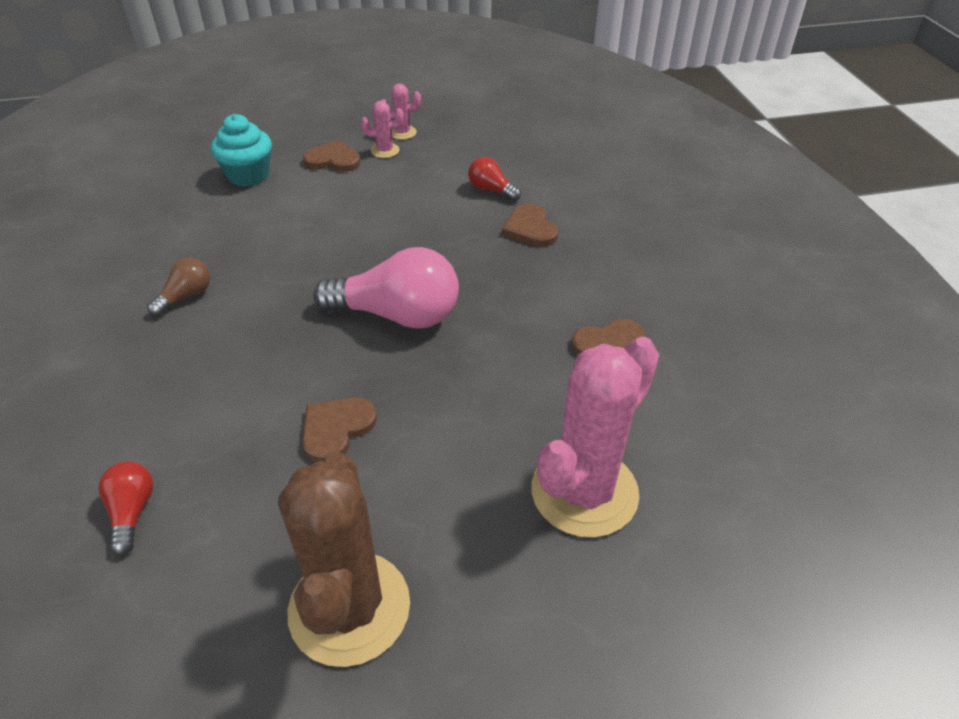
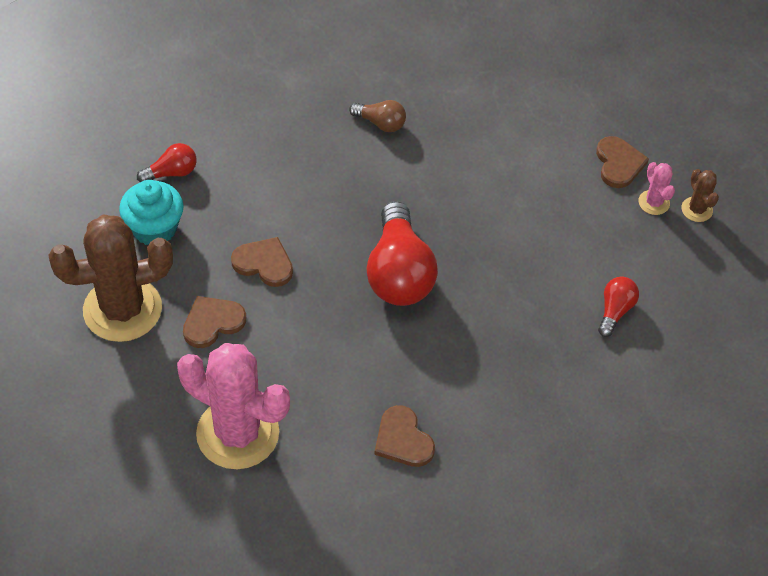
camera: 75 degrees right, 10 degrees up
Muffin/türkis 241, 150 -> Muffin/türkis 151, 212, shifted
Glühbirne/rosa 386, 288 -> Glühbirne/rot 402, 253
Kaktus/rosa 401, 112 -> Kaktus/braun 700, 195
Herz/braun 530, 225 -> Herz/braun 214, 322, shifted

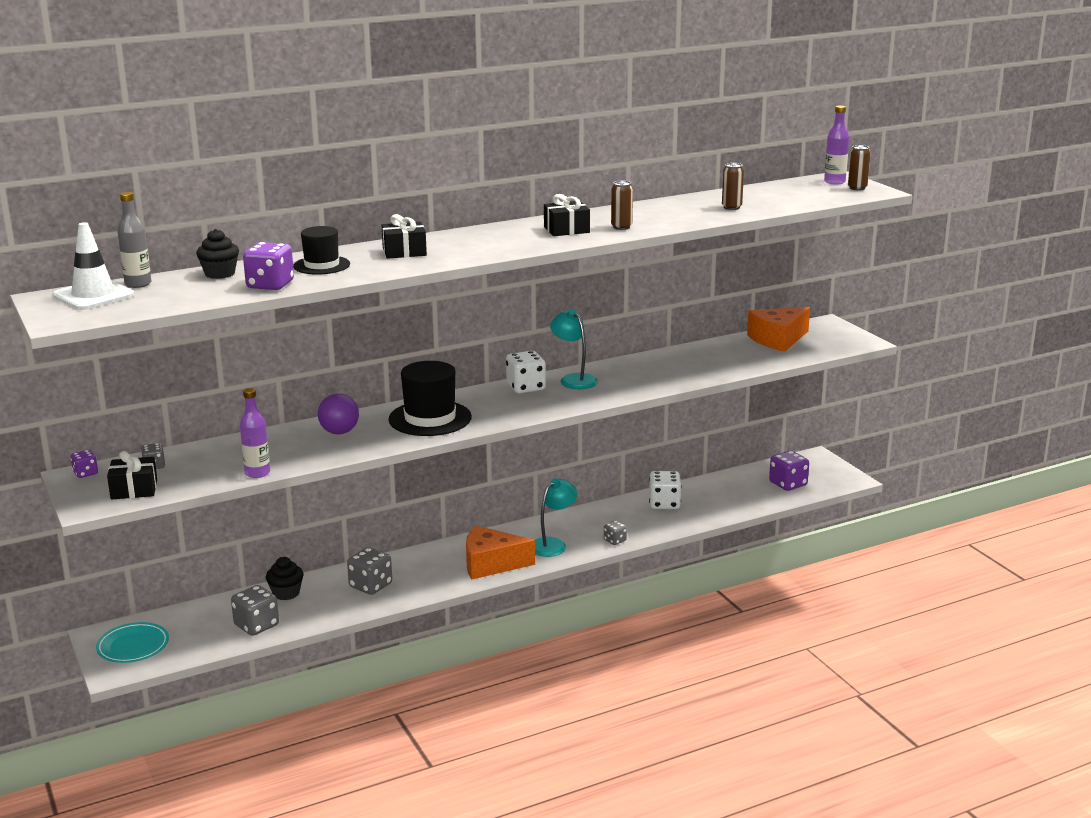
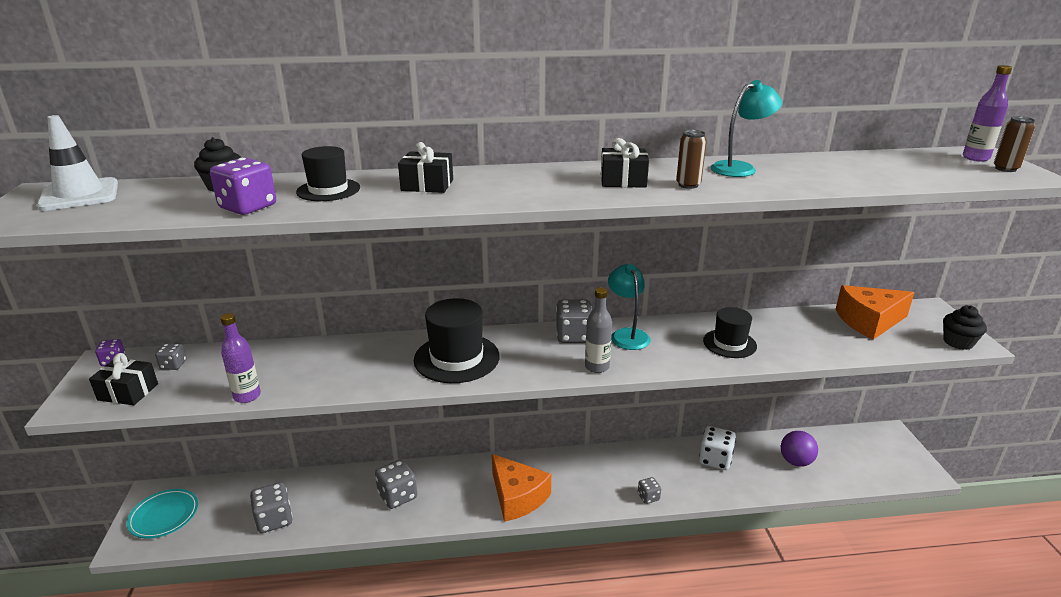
camera: 20 degrees right, 5 degrees up
Flasche/grau 134, 240 -> Flasche/grau 598, 330, shifted
Muffin/schwarz 285, 578 -> Muffin/schwarz 965, 327, shifted
Ball/lila 338, 413 -> Ball/lila 799, 449, shifted
Käse/orange 500, 552 -> Käse/orange 521, 488, 150 degrees counterclockwise
Spielwürfel/weiß 526, 372 -> Spielwürfel/grau 574, 321
Lampe/türkis 556, 517 -> Lampe/türkis 746, 128, shifted
Dose/braun 733, 186 -> none
Spielwürfel/lila 789, 471 -> none
none -> Hut/schwarz 730, 332

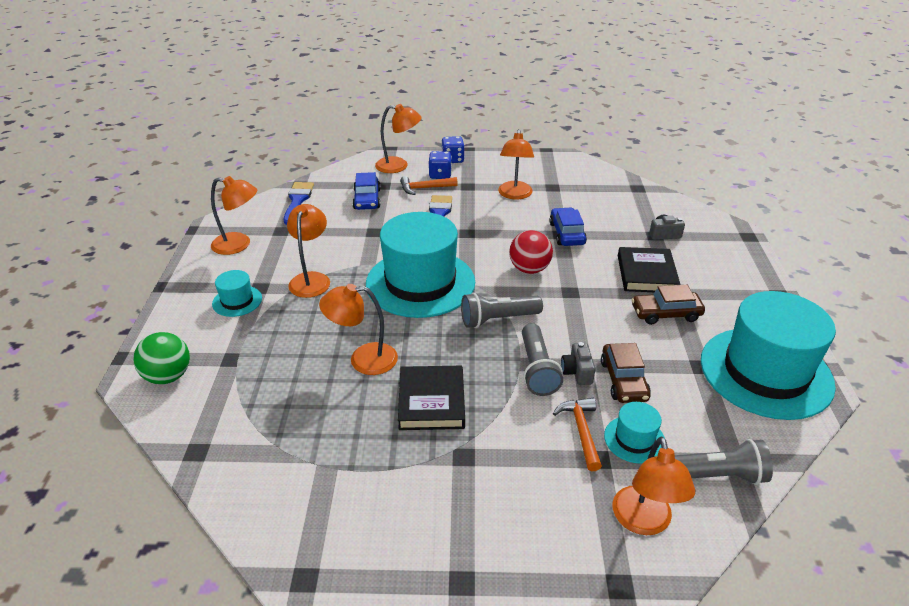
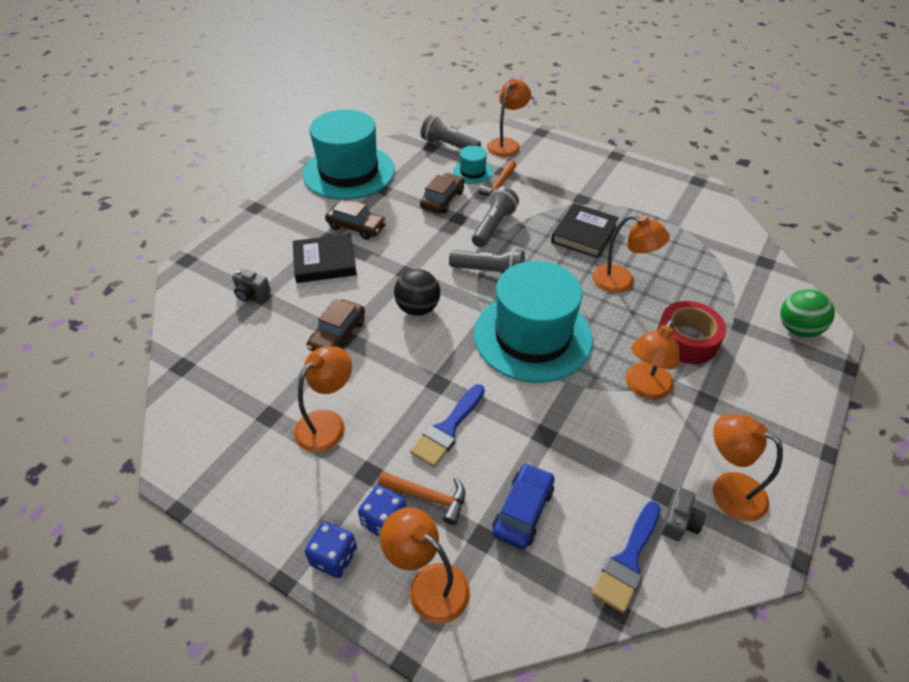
camera: 150 degrees left, 10 degrees up
Hut/türkis 237, 293 -> none
Ball/rot 531, 252 -> Ball/schwarz 417, 292
Auto/blau 568, 226 -> Auto/braun 335, 325
Kamera/grau 578, 363 -> Kamera/grau 684, 514, shifted
Buch/schwarz 649, 269 -> Buch/schwarz 325, 258, 45 degrees clockwise
none -> Klebeband/rot 691, 332

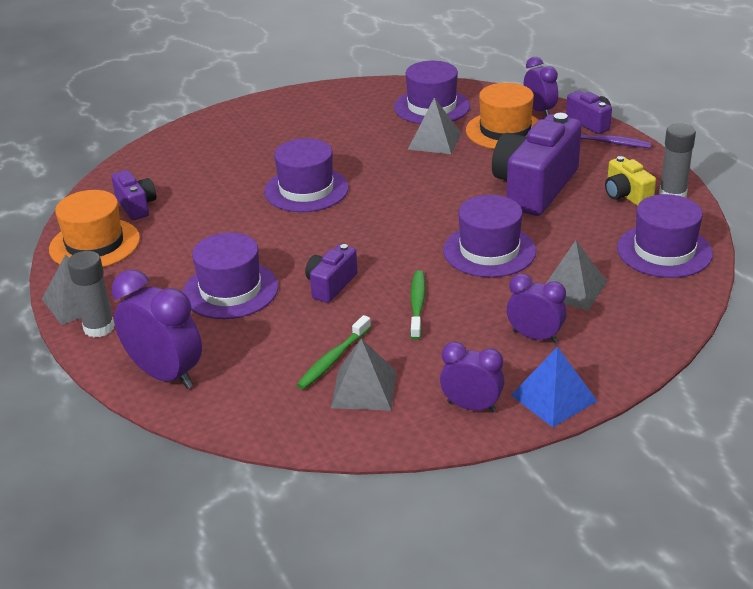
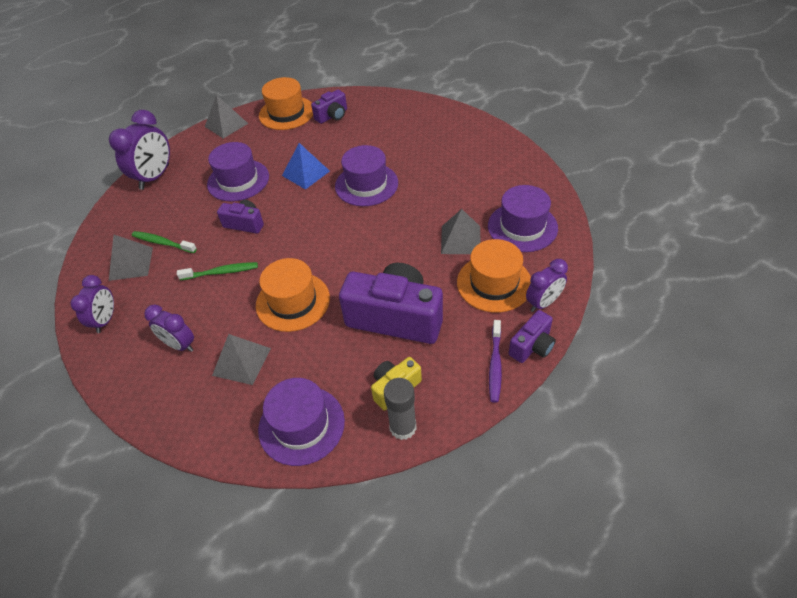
camera: 80 degrees right, 15 degrees up
Klebestift/grau 91, 294 -> none
Hut/lila 489, 236 -> Hut/orange 293, 295
Wecker/lila 536, 308 -> Wecker/lila 169, 328, 105 degrees clockwise
Pyramide/blau 554, 386 -> Pyramide/blau 306, 166, shifted

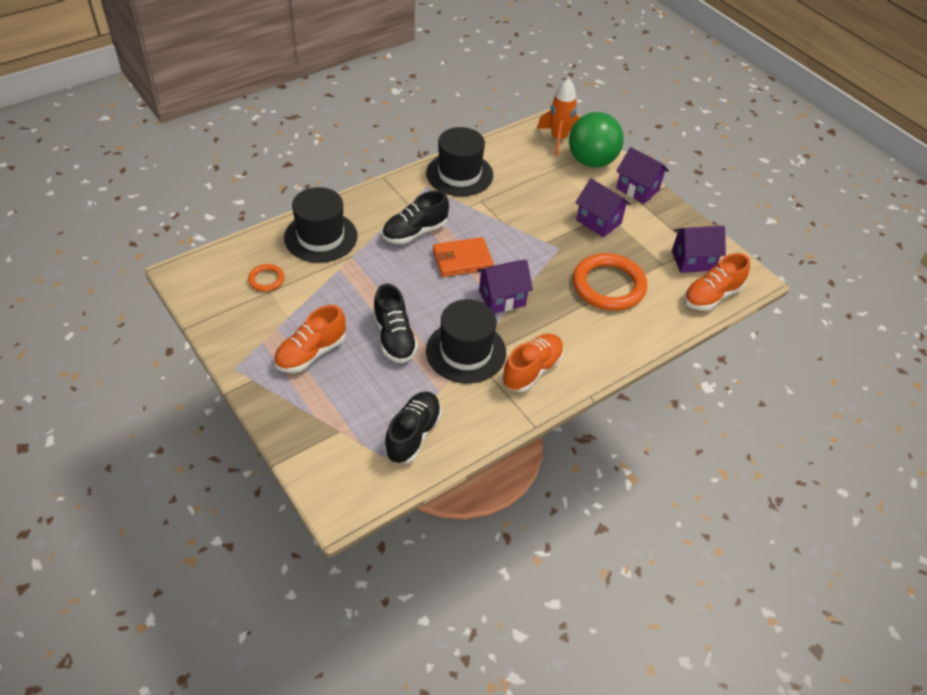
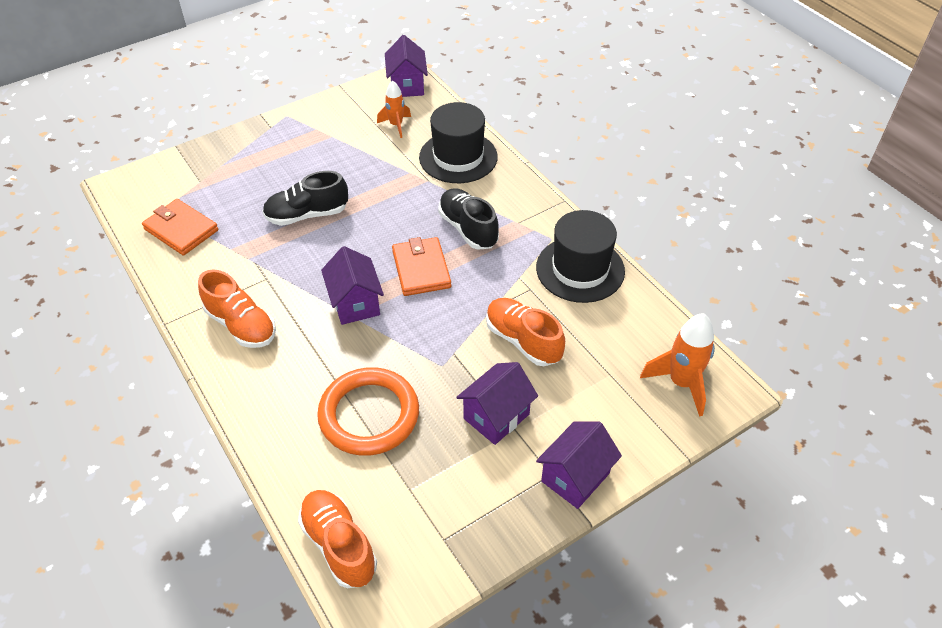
camera: 95 degrees right, 0 degrees up
Ring/orange 266, 278 -> Rakete/orange 394, 109
Schuh/orange 310, 339 -> Schuh/orange 525, 332, shifted
Schuh/schwarz 413, 427 -> Geldbörse/orange 180, 227
Hut/schwarz 466, 341 -> none
Ball/grün 596, 140 -> none
Haus/lila 699, 249 -> Haus/lila 406, 66, shifted

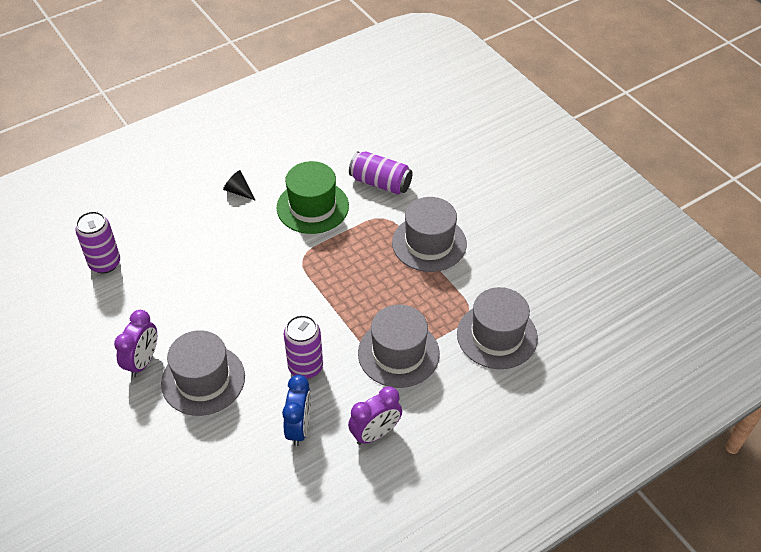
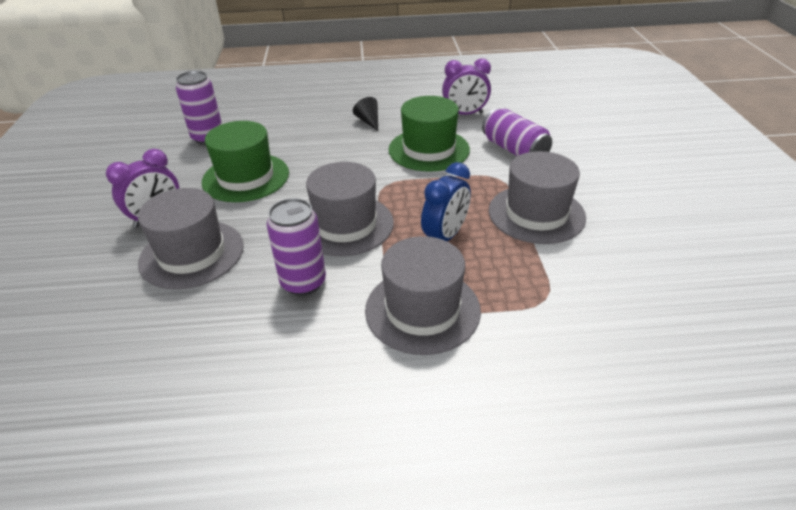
camera: 30 degrees right, 10 degrees down
Wecker/blau 296, 410 -> Wecker/blau 446, 201, shifted
Wecker/lila 375, 415 -> Wecker/lila 466, 86, shifted
Hut/grau 497, 328 -> Hut/grau 350, 209, shifted
none -> Hut/grün 245, 161

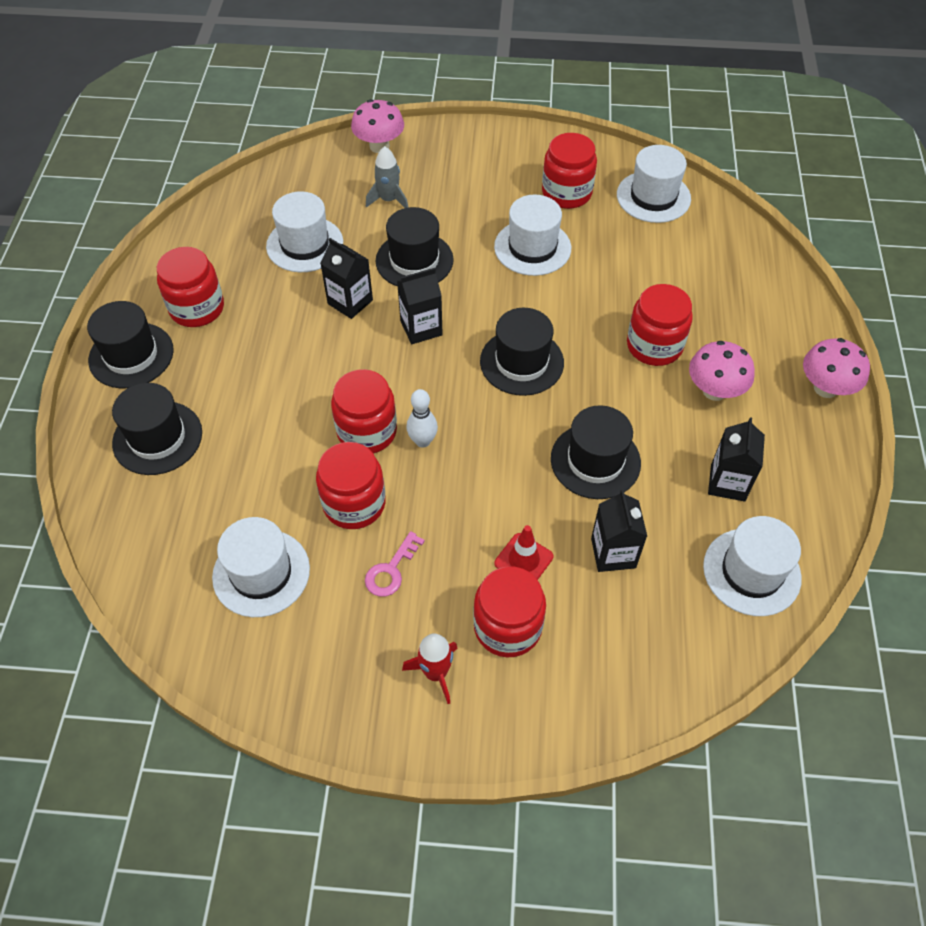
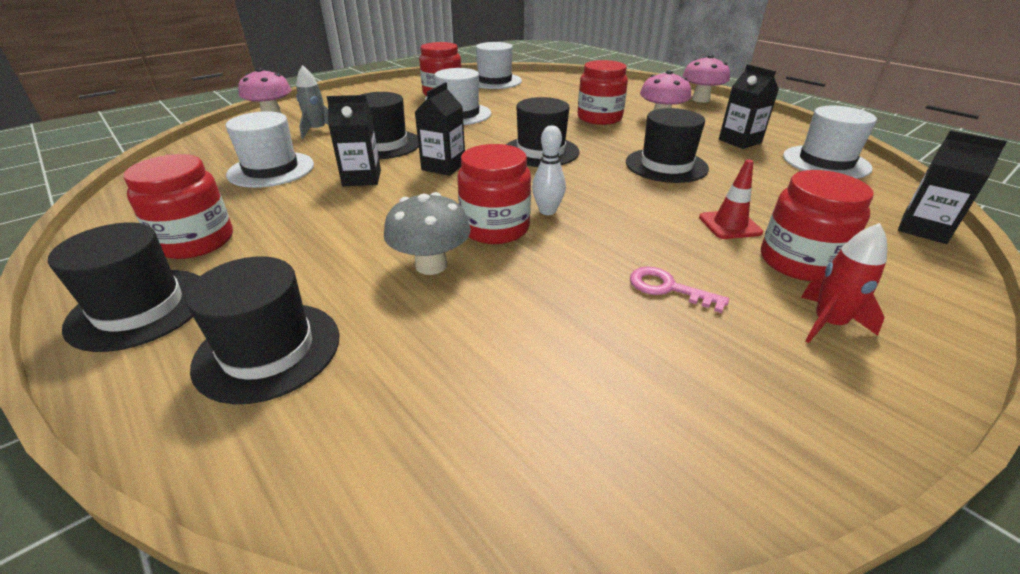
camera: 45 degrees left, 20 degrees down
Hut/weiß 261, 567 -> none
Einmachglas/rot 351, 485 -> none
Schlüssel/rosa 395, 564 -> Schlüssel/rosa 679, 290, 135 degrees clockwise
Getränkekarton/schwarz 619, 530 -> Getränkekarton/schwarz 952, 187, shifted
none -> Pilz/grau 427, 233

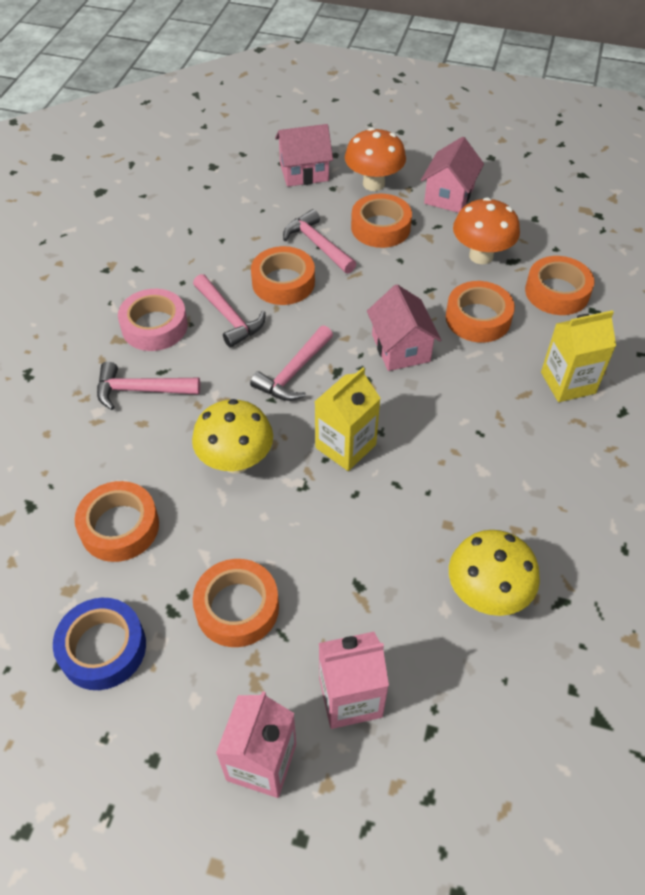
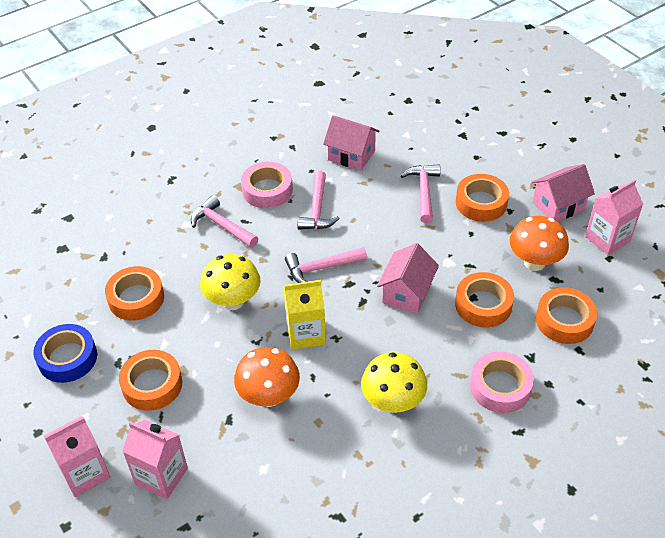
camera: 40 degrees right, 5 degrees down
Klebeband/orange 283, 275 -> none
Haus/rosa 304, 155 -> Haus/rosa 351, 143, shifted
Pilz/orange 375, 159 -> Pilz/orange 267, 377, shifted
Pilz/gelb 494, 573 -> Pilz/gelb 394, 382, shifted
Getränkekarton/gelb 578, 356 -> Klebeband/rosa 502, 382
none -> Getränkekarton/rosa 614, 217

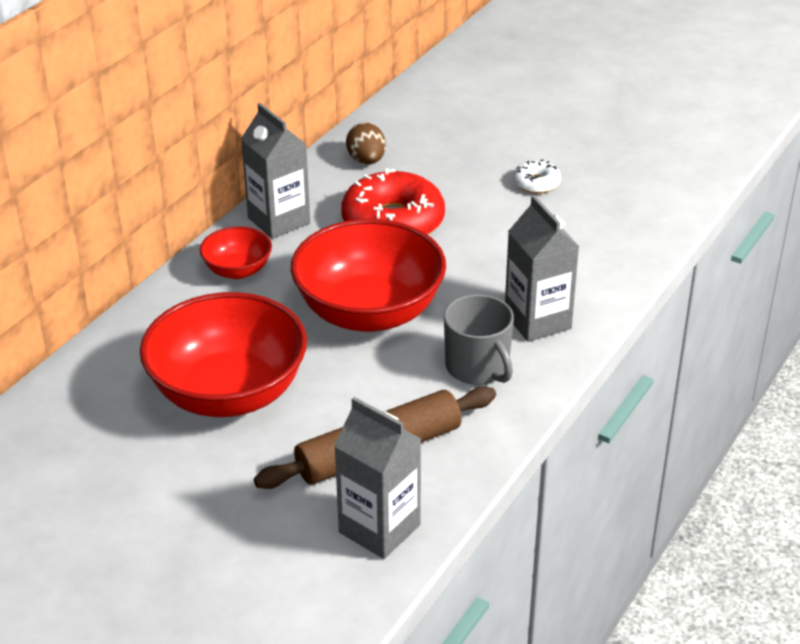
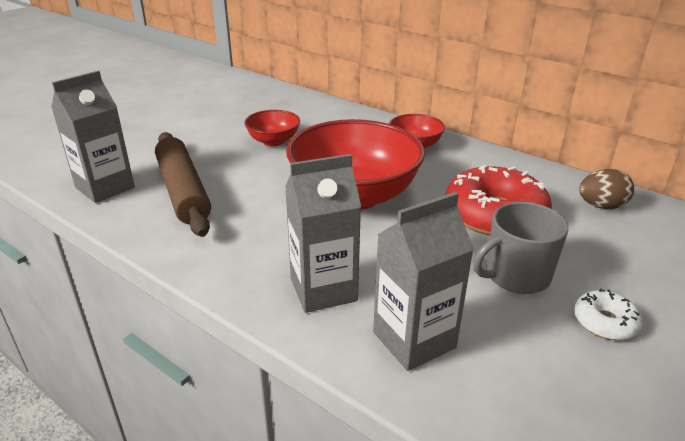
camera: 95 degrees right, 5 degrees down
Schüssel/rot 223, 354 -> Schüssel/rot 272, 128, x0.49
Getränkekarton/grau 275, 171 -> Getränkekarton/grau 423, 281, shifted
Tasse/grau 479, 339 -> Tasse/grau 521, 248, shifted

